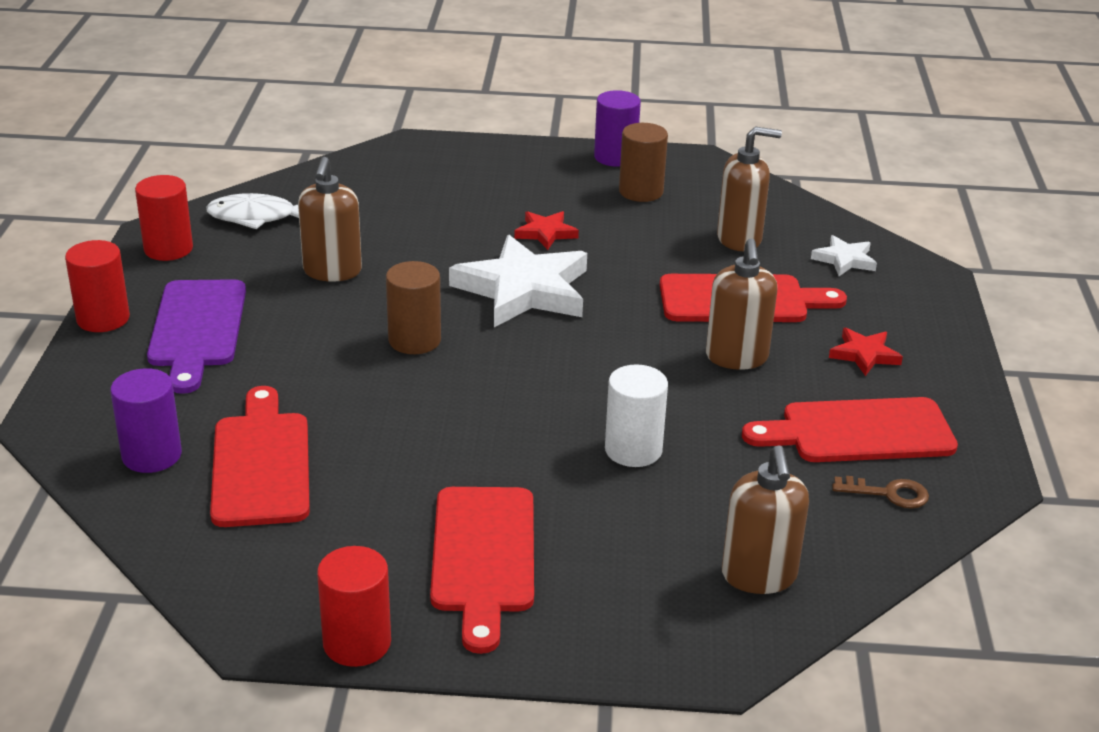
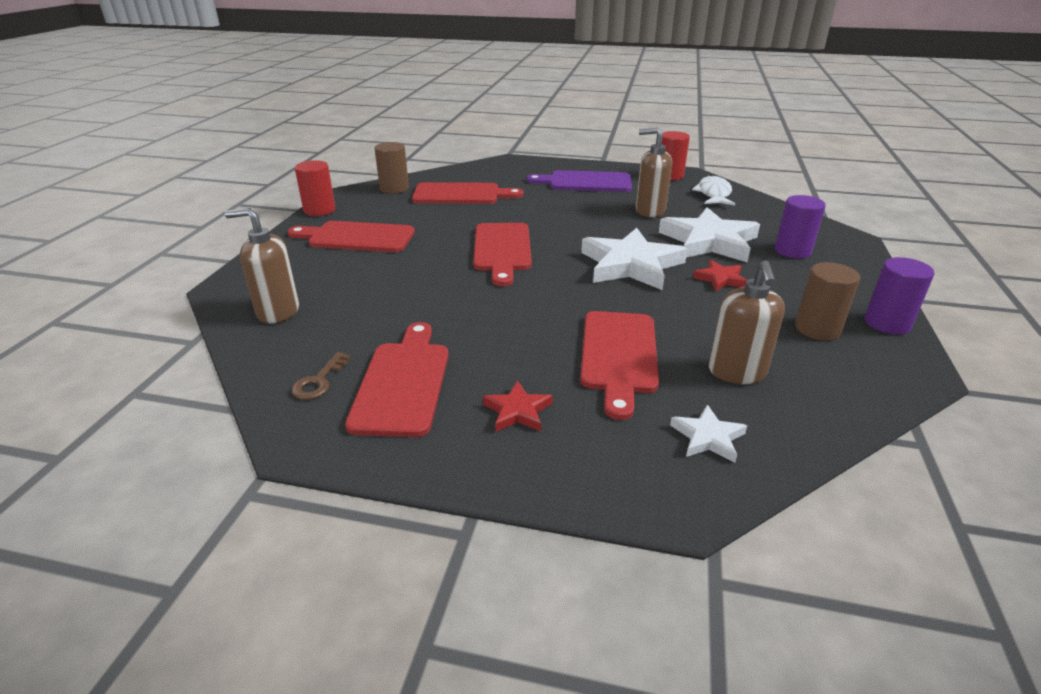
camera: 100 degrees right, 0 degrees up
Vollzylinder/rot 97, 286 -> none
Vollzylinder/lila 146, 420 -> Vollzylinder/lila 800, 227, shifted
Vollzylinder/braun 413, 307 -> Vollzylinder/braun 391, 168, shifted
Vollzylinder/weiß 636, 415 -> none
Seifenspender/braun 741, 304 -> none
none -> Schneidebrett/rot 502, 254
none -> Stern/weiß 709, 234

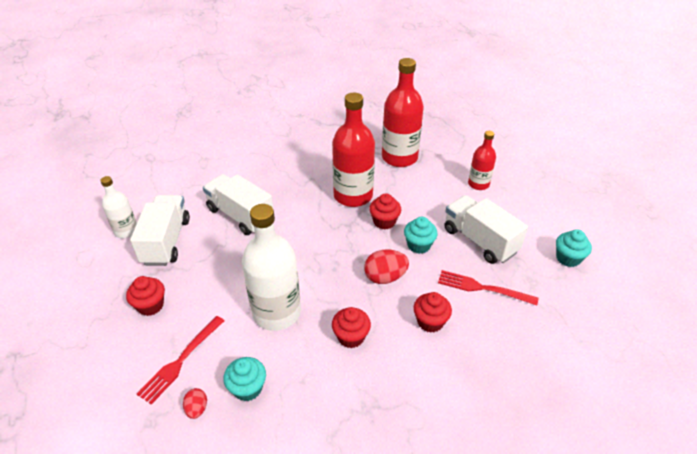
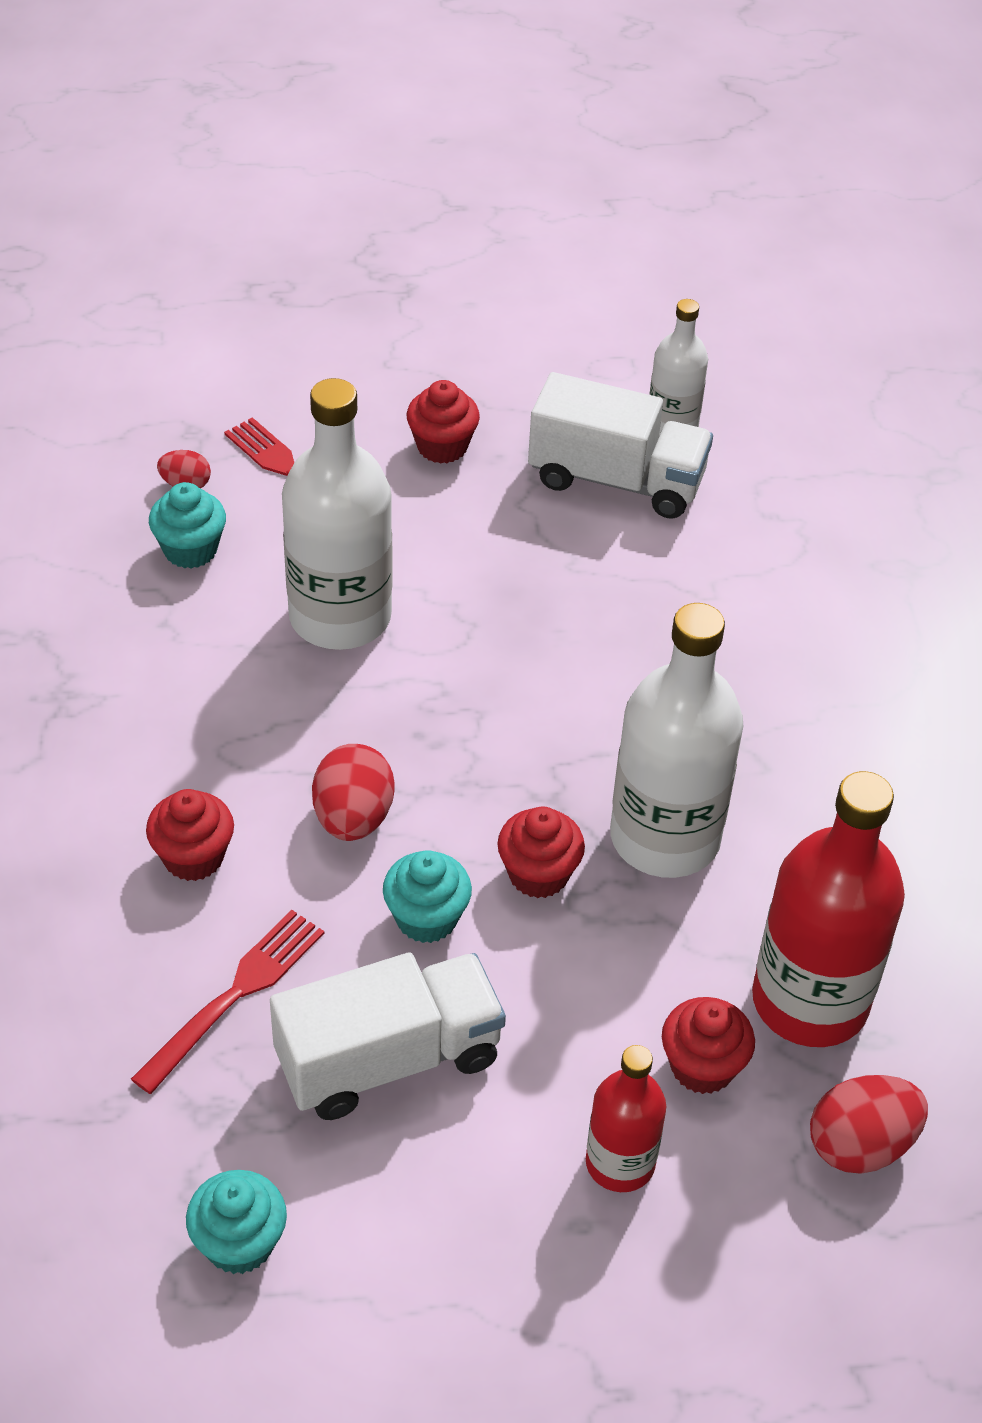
camera: 105 degrees right, 5 degrees up
Lastwagen/weiß 238, 204 -> none
Flasche/rot 353, 150 -> Flasche/weiß 676, 740
Muffin/rot 351, 327 -> Muffin/rot 708, 1045, shifted
none -> Ei/rot 869, 1124

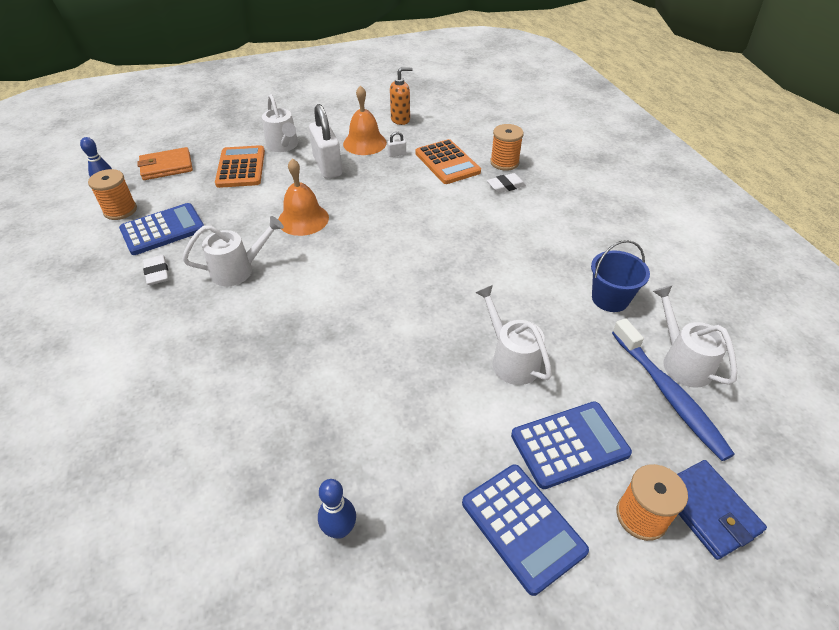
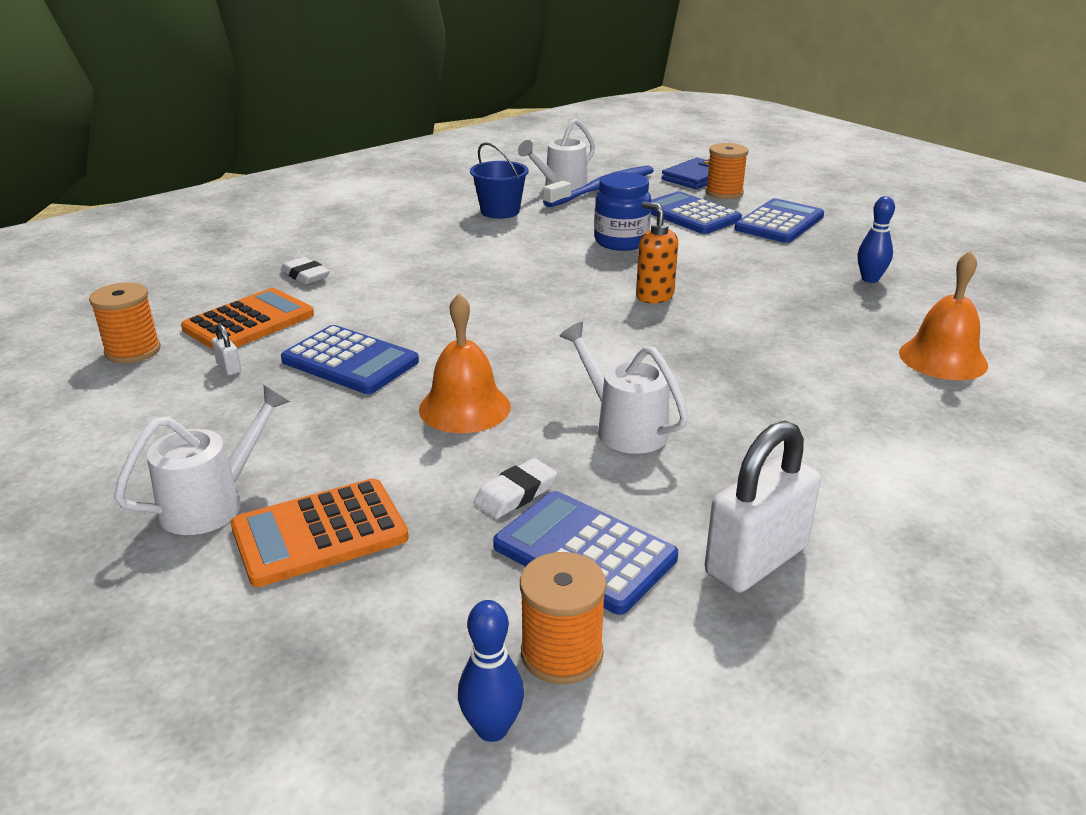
camera: 110 degrees left, 15 degrees down
Geldbörse/orange 165, 163 -> none
Radiergummi/weiß 156, 270 -> Radiergummi/weiß 515, 488, shifted
Vorhängeschloss/weiß 325, 141 -> Vorhängeschloss/weiß 763, 507, shifted
Glocke/orange 365, 120 -> Glocke/orange 943, 315, shifted
Seifenspender/orange 401, 96 -> Seifenspender/orange 657, 252, shifted
Gießkanne/weiß 513, 335 -> Einmachglas/blau 622, 211
Garnrolle/orange 507, 147 -> Garnrolle/orange 125, 322, shifted
none -> Taschenrechner/blau 350, 359

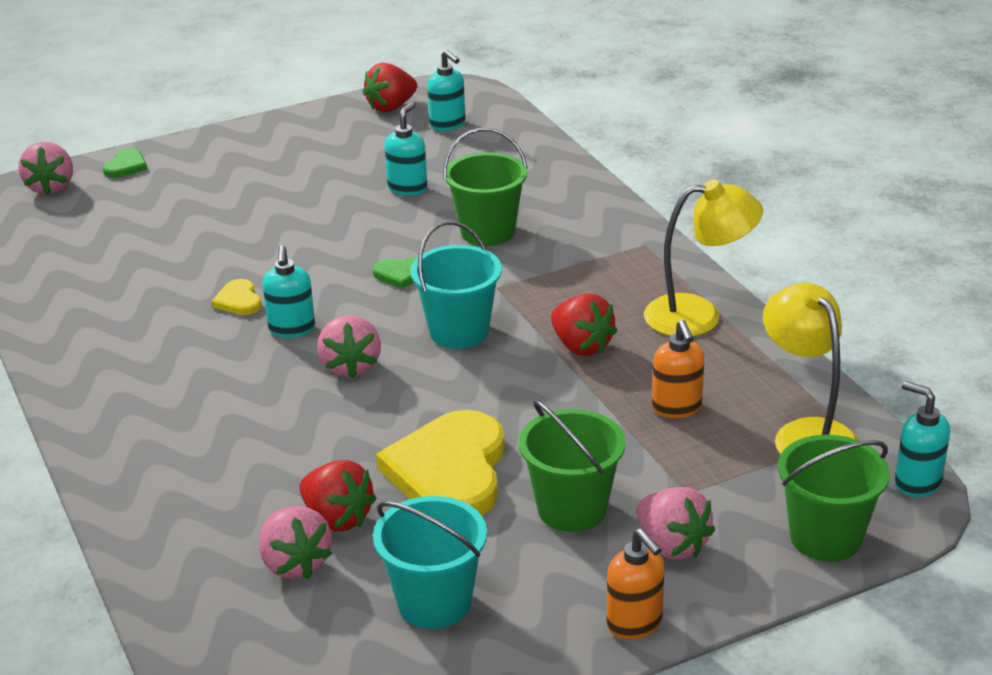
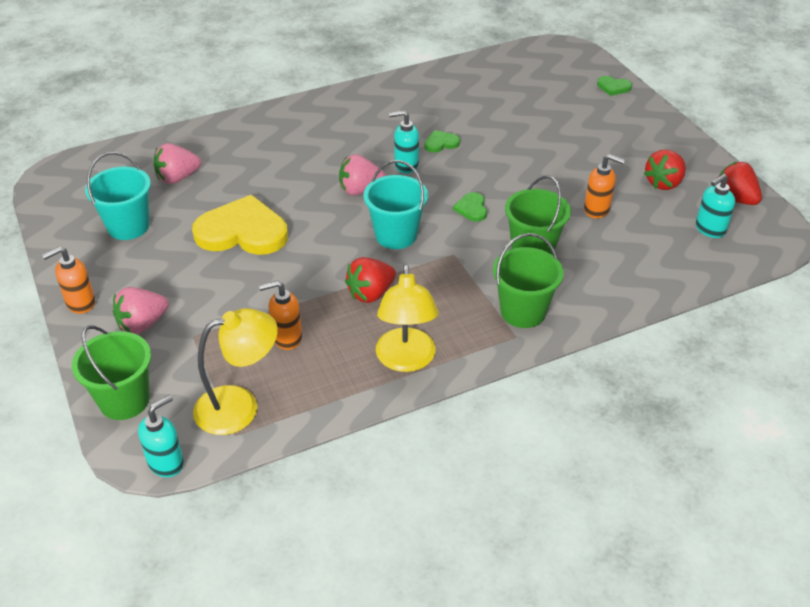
camera: 90 degrees right, 10 degrees up
Erdbeere/rosa 46, 168 -> none
Herz/gelb 236, 297 -> Herz/grün 442, 141
Erdbeere/rot 338, 496 -> Erdbeere/rot 665, 170, shifted
Seifenspender/türkis 406, 149 -> Seifenspender/orange 604, 186
Eimer/grün 572, 466 -> Eimer/grün 528, 280, shifted

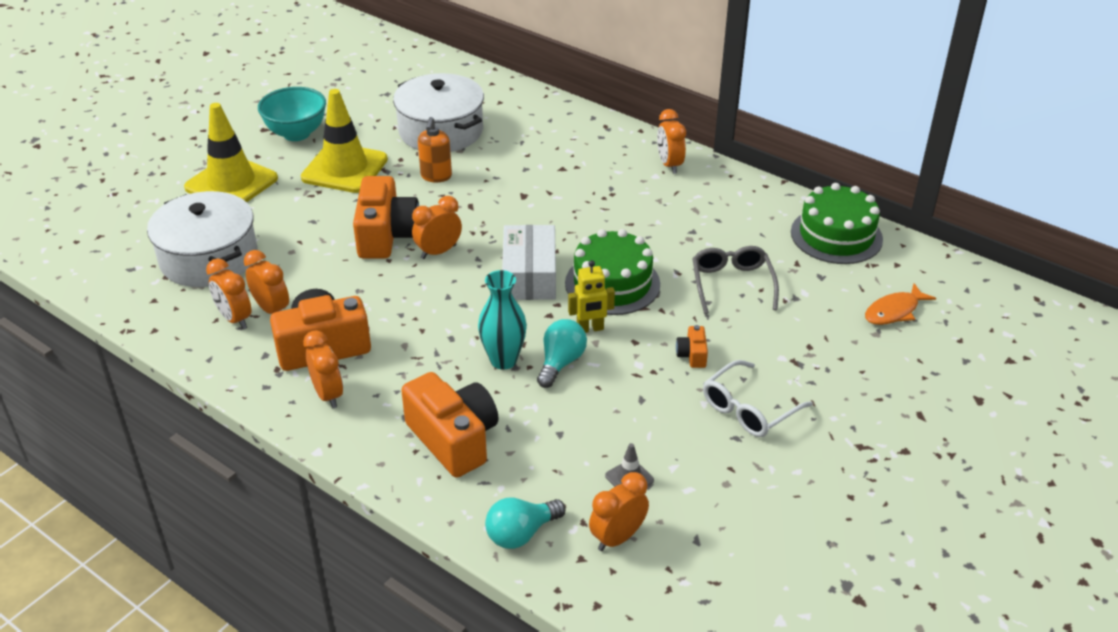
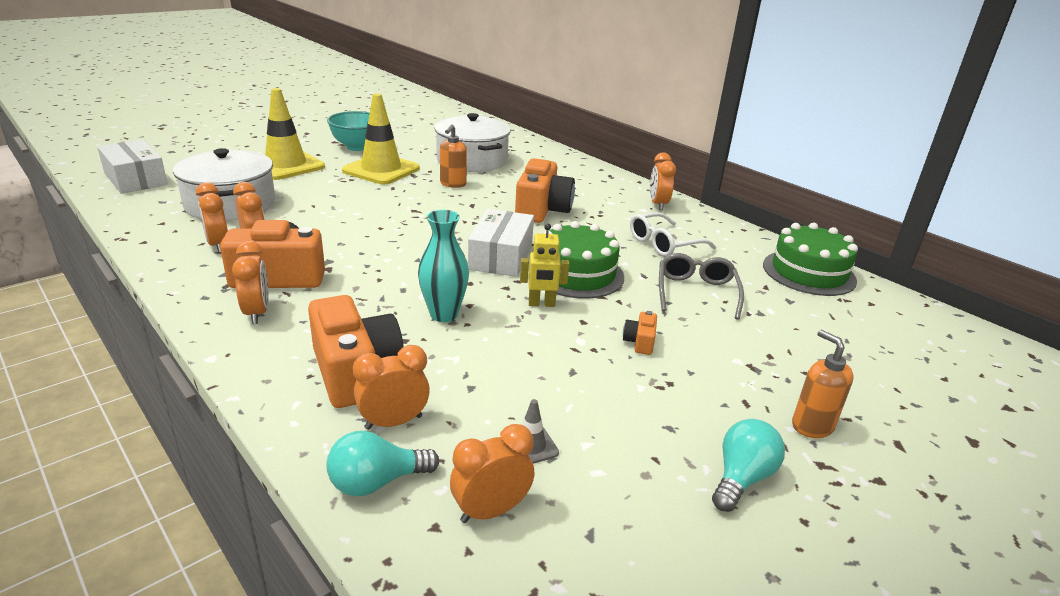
camera: 10 degrees right, 10 degrees down
Kamera/orange 386, 217 -> Kamera/orange 545, 190, shifted
Wecker/orange 437, 227 -> Wecker/orange 391, 387, shifted
Glühbirne/türkis 562, 353 -> Glühbirne/türkis 748, 465, shifted
Brille/weiß 758, 398 -> Brille/weiß 673, 234, shifted
Fisch/orange 900, 304 -> none
none -> Schachtel/weiß 132, 166
none -> Seifenspender/orange 823, 384

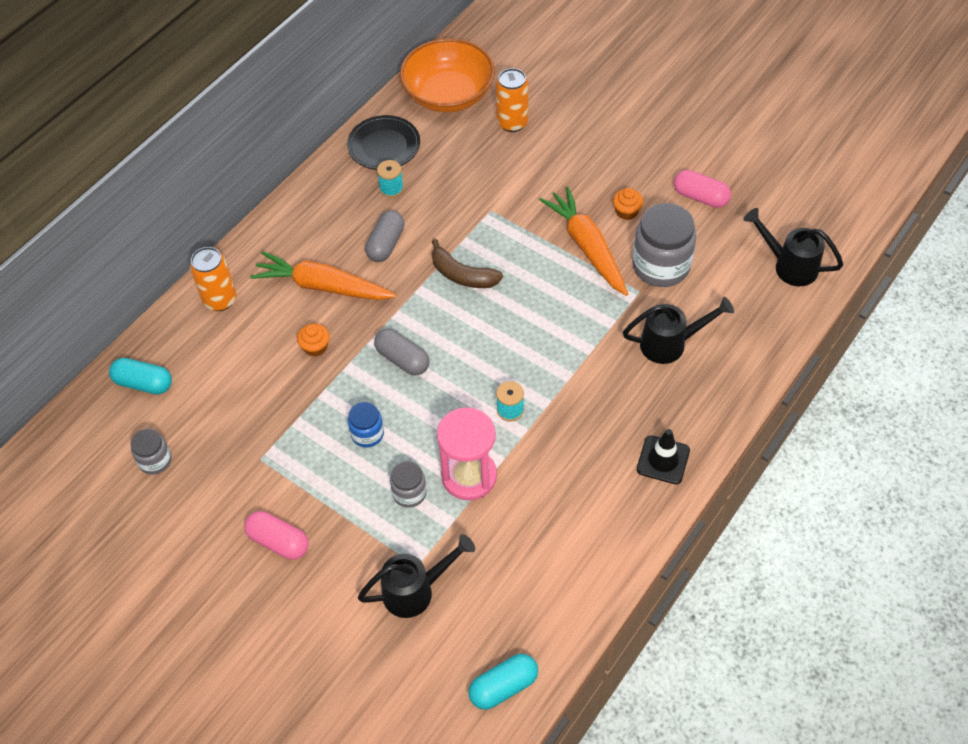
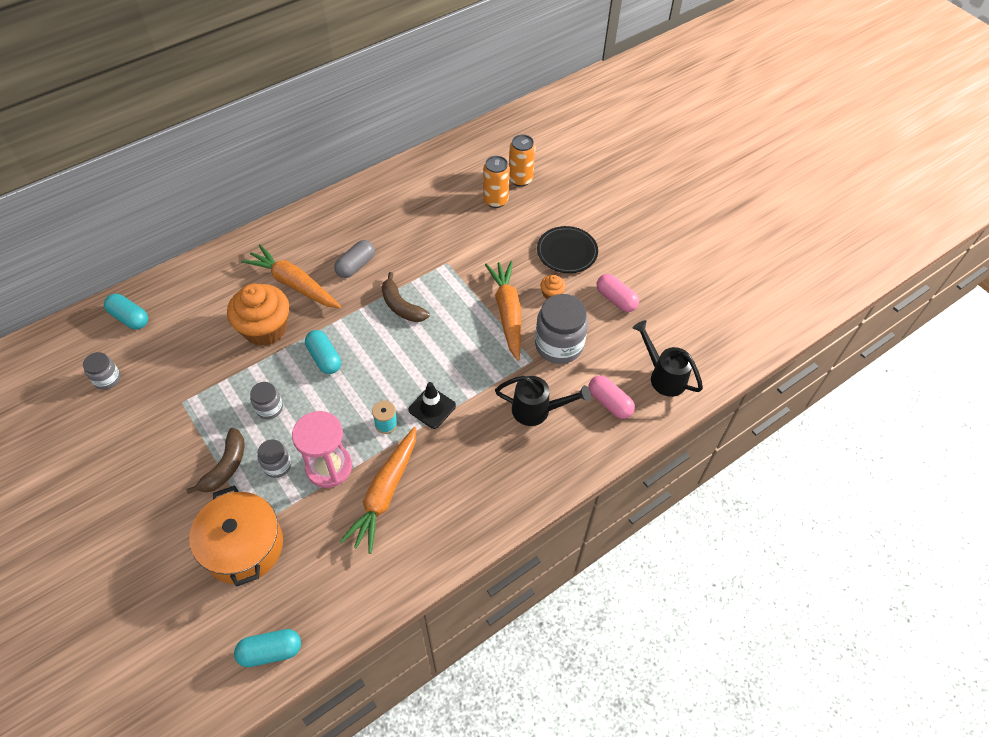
camera: 15 degrees right, 0 degrees up
Dose/orange 213, 279 -> Dose/orange 522, 160, shifted
Kapsel/rosa 276, 535 -> Kapsel/rosa 612, 397, shifted
Muffin/orange 313, 340 -> Muffin/orange 258, 315, x2.28
Teller/schwarz 383, 142 -> Teller/schwarz 567, 249, shifted
Einmachglas/blau 366, 425 -> Einmachglas/grau 266, 400
Gießkanne/schwarz 416, 576 -> Kochtopf/orange 236, 536
Kapsel/grau 402, 351 -> Kapsel/türkis 323, 352
Garnrolle/türkis 390, 179 -> none
Schüssel/orange 447, 75 -> none
Leitkegel/schwarz 663, 456 -> Leitkegel/schwarz 432, 405, shifted
none -> Banane/braun 215, 461
none -> Karotte/orange 378, 490

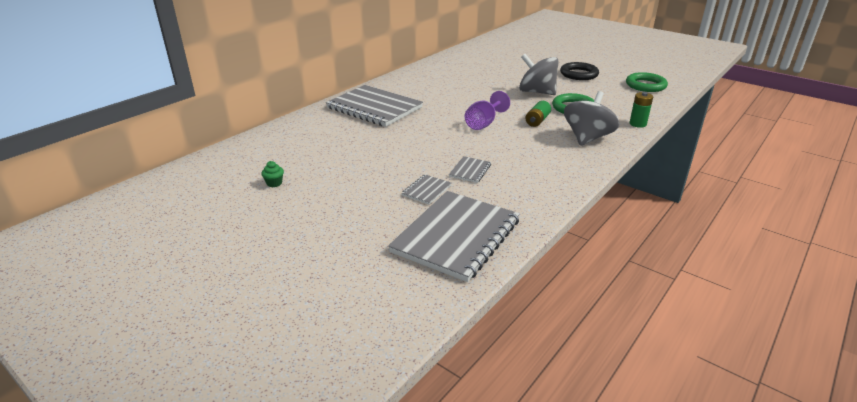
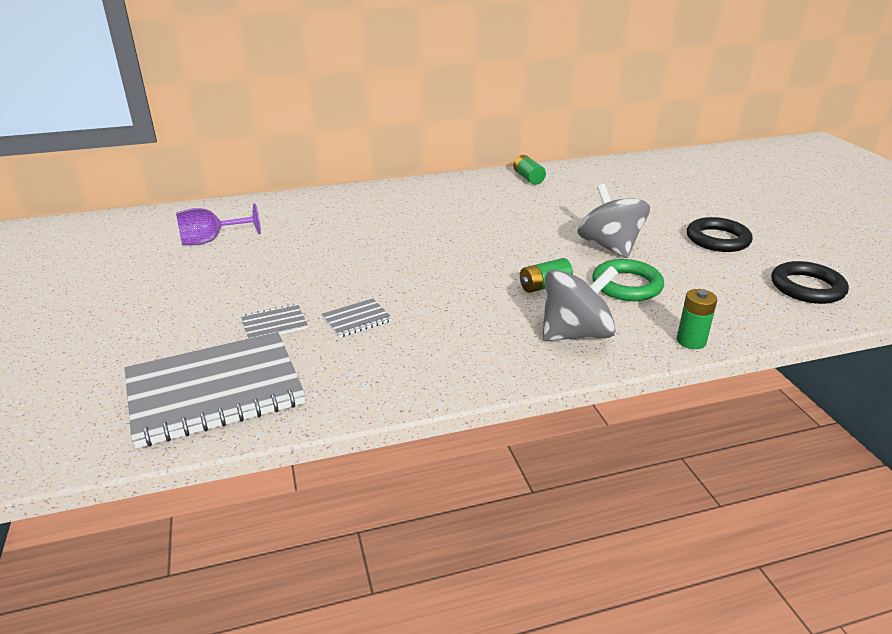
camera: 35 degrees right, 0 degrees up
Muffin/grün 272, 174 -> none
Notizbuch/grau 374, 106 -> none
Kelch/lila 487, 110 -> Kelch/lila 218, 224, shifted
Ring/grün 647, 82 -> Ring/schwarz 810, 282
none -> Batterie/grün 529, 170

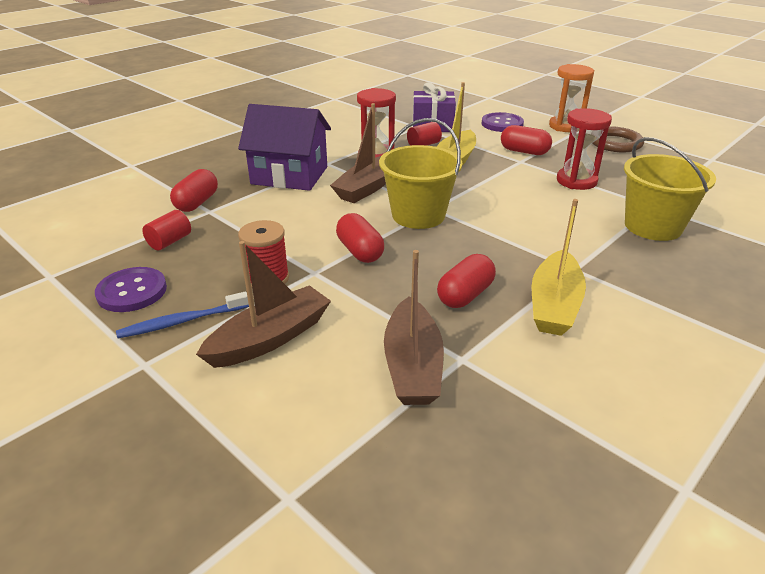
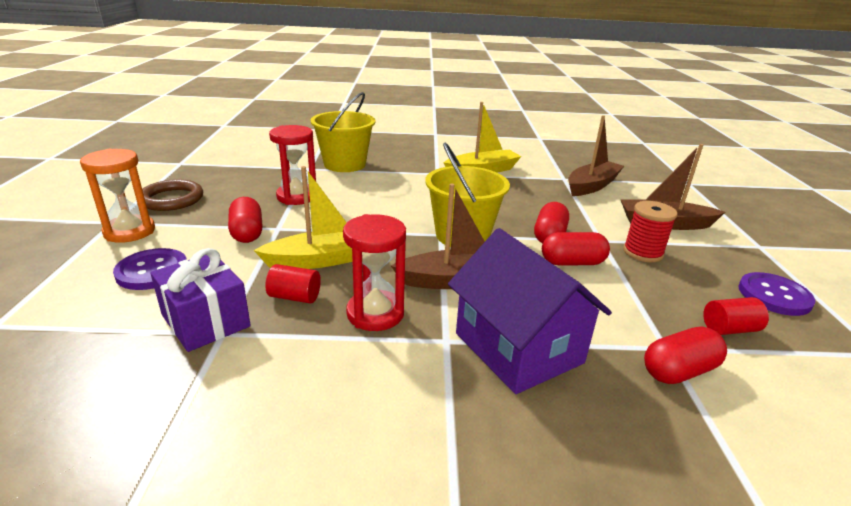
camera: 135 degrees left, 5 degrees down
Zahnbürste/blau 182, 314 -> none
Kapsel/rot 466, 281 -> Kapsel/rot 576, 248, shifted

